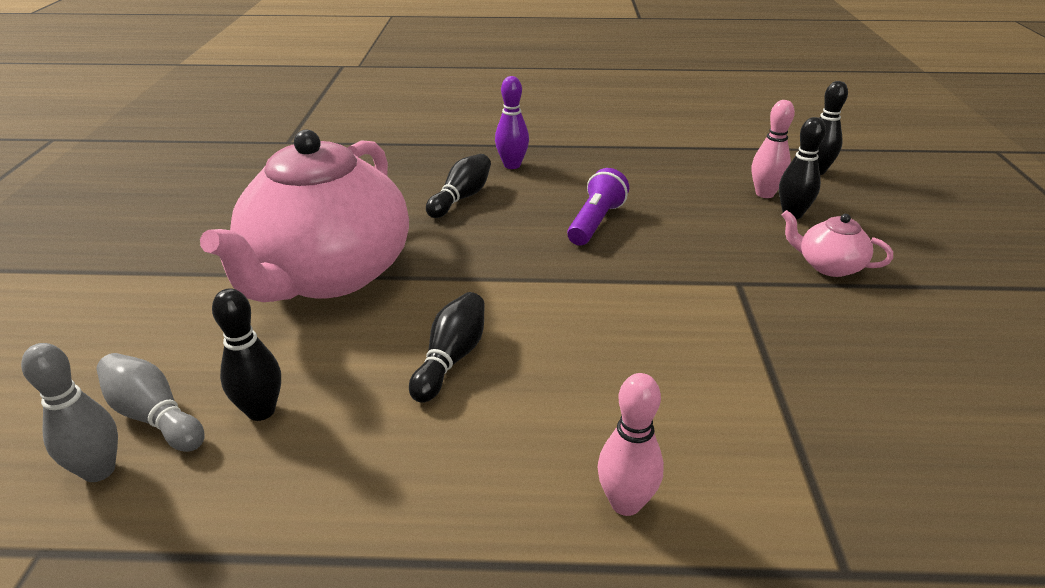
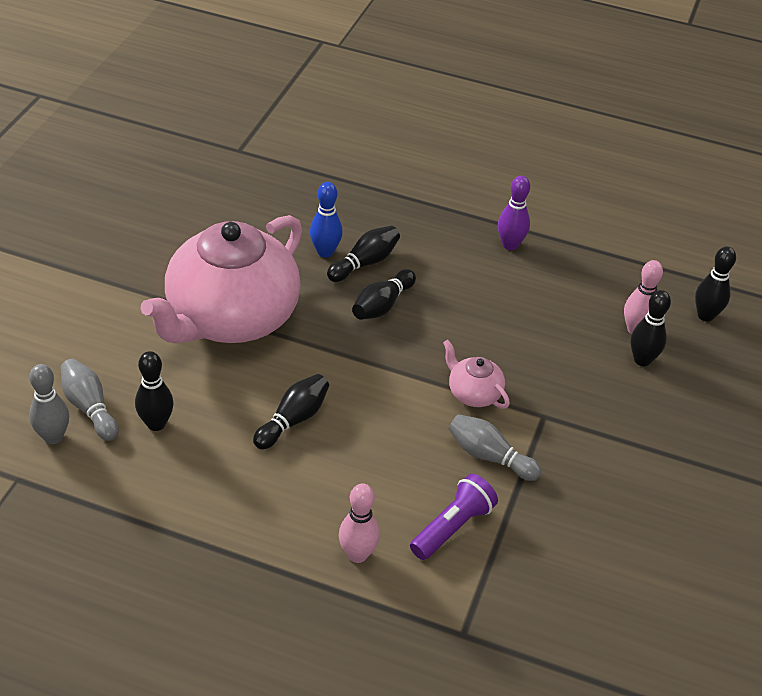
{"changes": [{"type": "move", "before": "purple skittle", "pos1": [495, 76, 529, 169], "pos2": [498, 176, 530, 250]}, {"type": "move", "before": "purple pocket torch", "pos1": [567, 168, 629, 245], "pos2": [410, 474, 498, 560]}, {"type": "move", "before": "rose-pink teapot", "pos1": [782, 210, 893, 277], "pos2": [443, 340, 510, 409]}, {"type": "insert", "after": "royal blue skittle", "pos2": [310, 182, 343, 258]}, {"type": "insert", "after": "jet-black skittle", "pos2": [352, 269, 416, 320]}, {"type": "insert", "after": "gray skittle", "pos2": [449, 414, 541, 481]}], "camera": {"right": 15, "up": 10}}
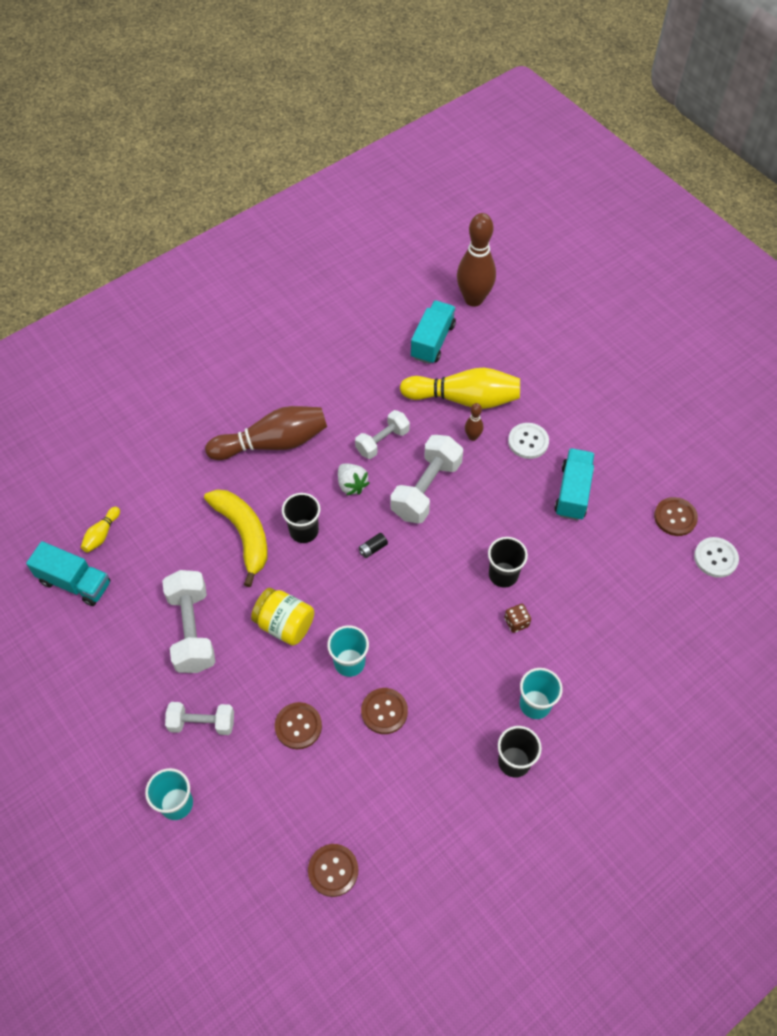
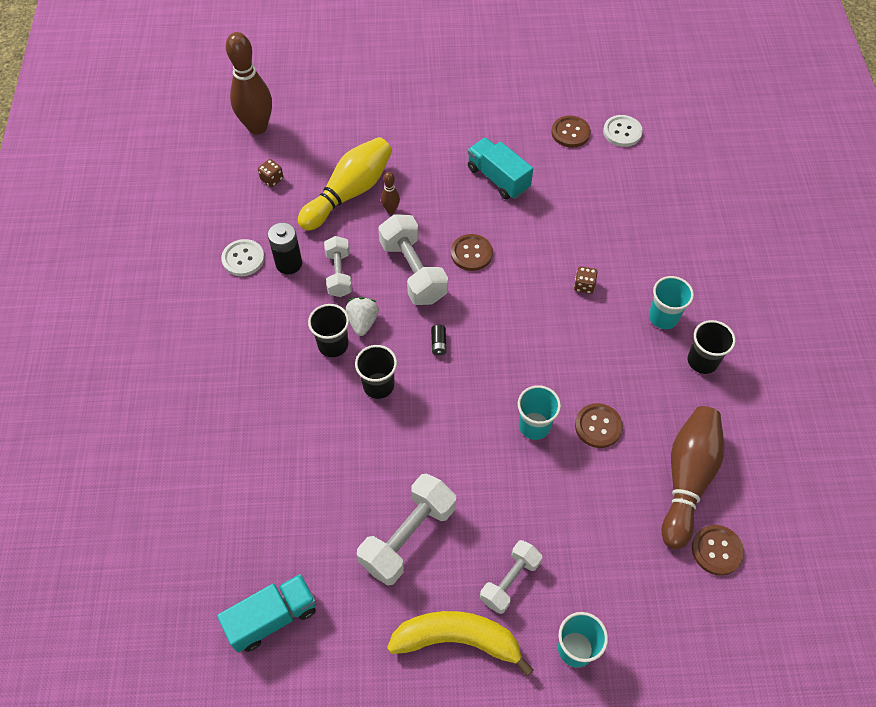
{"changes": [{"type": "replace", "before": "turquoise toy truck", "after": "dark brown die", "pos1": [411, 300, 456, 364], "pos2": [258, 159, 284, 187]}, {"type": "move", "before": "dark brown skittle", "pos1": [205, 406, 327, 460], "pos2": [662, 406, 724, 549]}, {"type": "move", "before": "white button", "pos1": [508, 423, 549, 459], "pos2": [221, 239, 265, 276]}, {"type": "rotate", "before": "white berry", "pos1": [338, 464, 370, 496], "pos2": [346, 297, 379, 336], "turn": -90}, {"type": "move", "before": "golden banana", "pos1": [204, 489, 268, 587], "pos2": [387, 611, 534, 676]}, {"type": "delete", "before": "golden skittle", "pos1": [81, 507, 120, 553]}, {"type": "move", "before": "jet-black cup", "pos1": [488, 537, 528, 587], "pos2": [308, 304, 349, 357]}, {"type": "rotate", "before": "white dumbbell", "pos1": [162, 570, 215, 673], "pos2": [357, 474, 456, 585], "turn": -75}, {"type": "delete", "before": "golden jam jar", "pos1": [251, 588, 314, 645]}, {"type": "move", "before": "dark brown button", "pos1": [275, 702, 322, 749], "pos2": [451, 234, 493, 271]}, {"type": "insert", "after": "jet-black battery", "pos2": [268, 222, 302, 274]}], "camera": {"right": -55, "up": 0}}
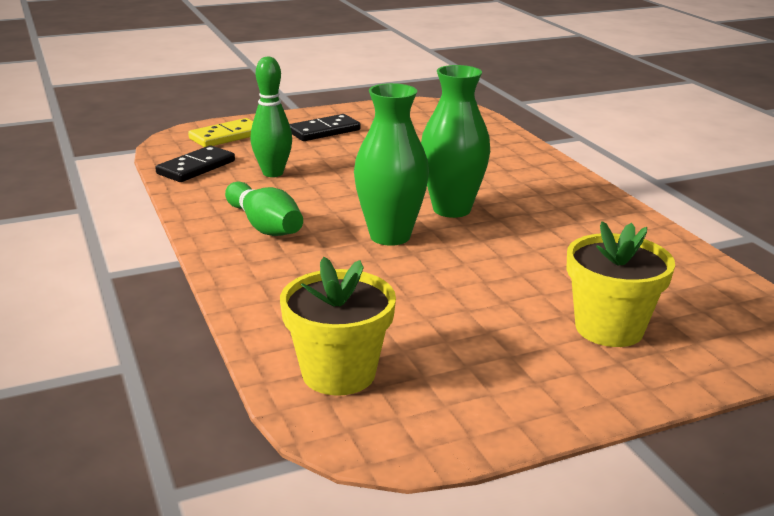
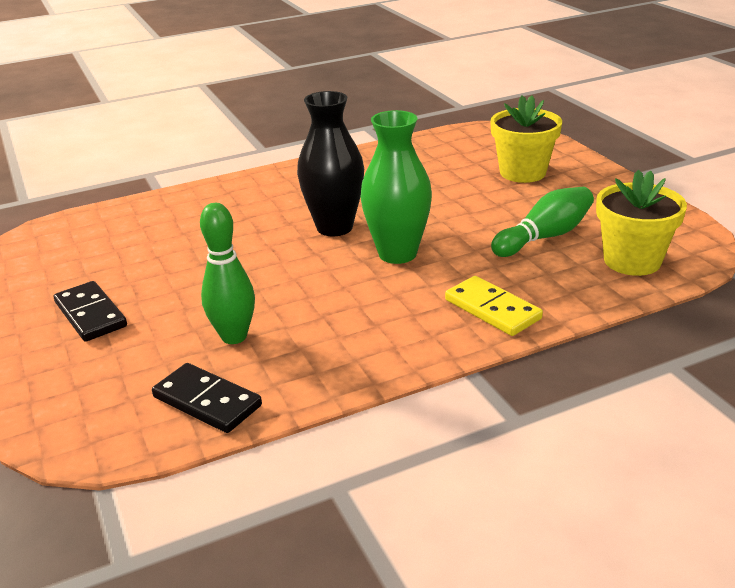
{"changes": [{"type": "recolor", "before": "emerald vase", "after": "jet-black vase", "pos1": [421, 65, 490, 218], "pos2": [297, 91, 364, 236]}, {"type": "move", "before": "golden domino tile", "pos1": [188, 118, 253, 147], "pos2": [445, 276, 543, 336]}, {"type": "move", "before": "emerald skittle", "pos1": [225, 182, 303, 236], "pos2": [491, 187, 594, 257]}], "camera": {"right": -90, "up": 5}}
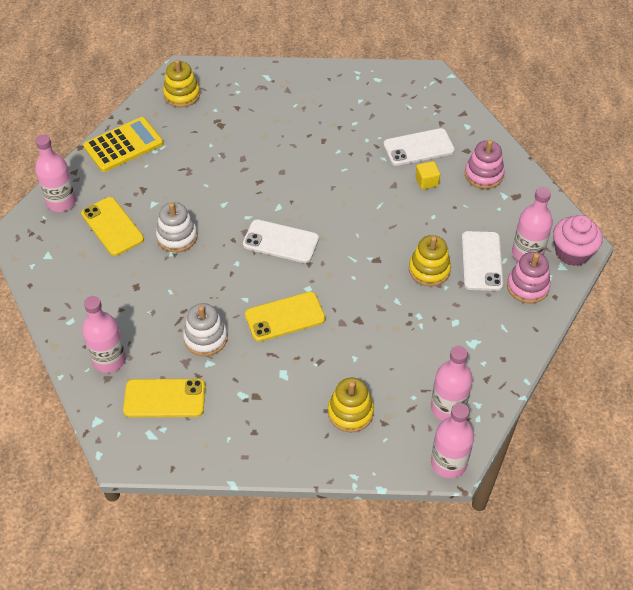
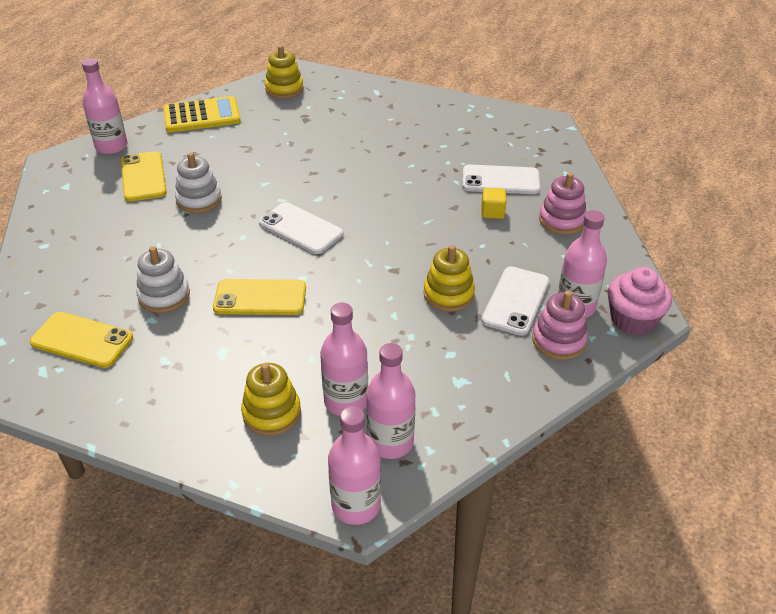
{"changes": [{"type": "move", "before": "rose-pink drink bottle", "pos1": [82, 296, 126, 373], "pos2": [320, 303, 368, 416]}], "camera": {"right": 20, "up": -10}}
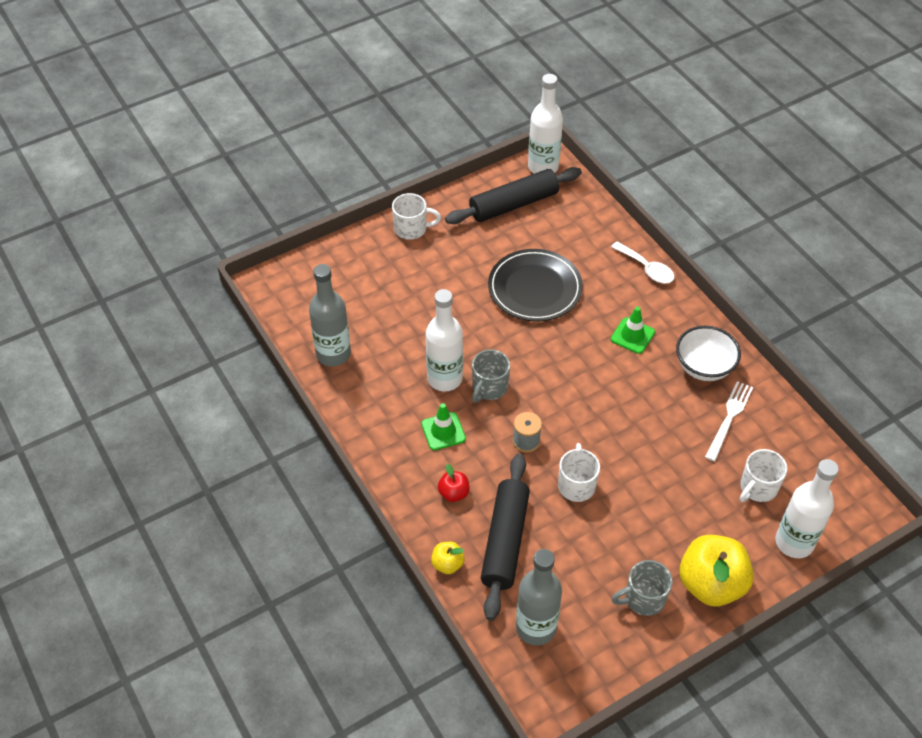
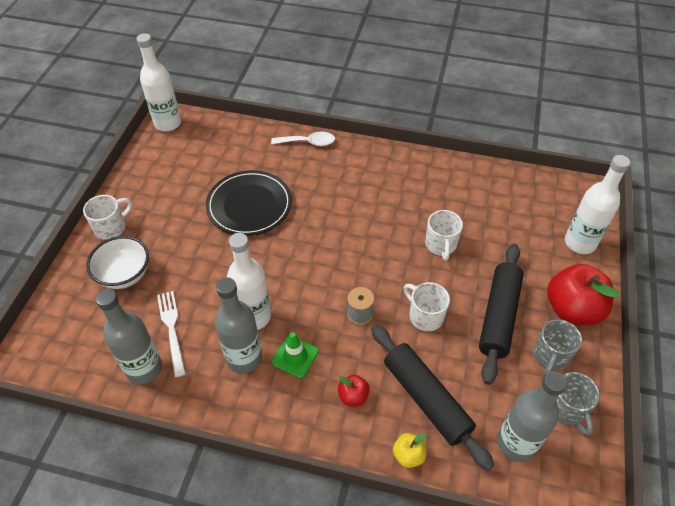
{"changes": [{"type": "move", "before": "jet-black pastry roller", "pos1": [445, 167, 582, 224], "pos2": [479, 244, 524, 385]}, {"type": "delete", "before": "emerald traffic cone", "pos1": [611, 307, 655, 354]}, {"type": "move", "before": "white bowl", "pos1": [676, 326, 741, 381], "pos2": [86, 236, 149, 289]}, {"type": "move", "before": "gray mug", "pos1": [472, 350, 510, 403], "pos2": [556, 372, 600, 436]}, {"type": "move", "before": "white table fork", "pos1": [705, 381, 753, 461], "pos2": [157, 291, 186, 377]}, {"type": "move", "before": "white mug", "pos1": [740, 449, 787, 502], "pos2": [425, 210, 463, 261]}, {"type": "recolor", "before": "golden apple fruit", "after": "red apple fruit", "pos1": [679, 535, 754, 606], "pos2": [547, 264, 619, 325]}, {"type": "insert", "after": "gray drink bottle", "pos2": [215, 277, 262, 373]}], "camera": {"right": -45, "up": 0}}
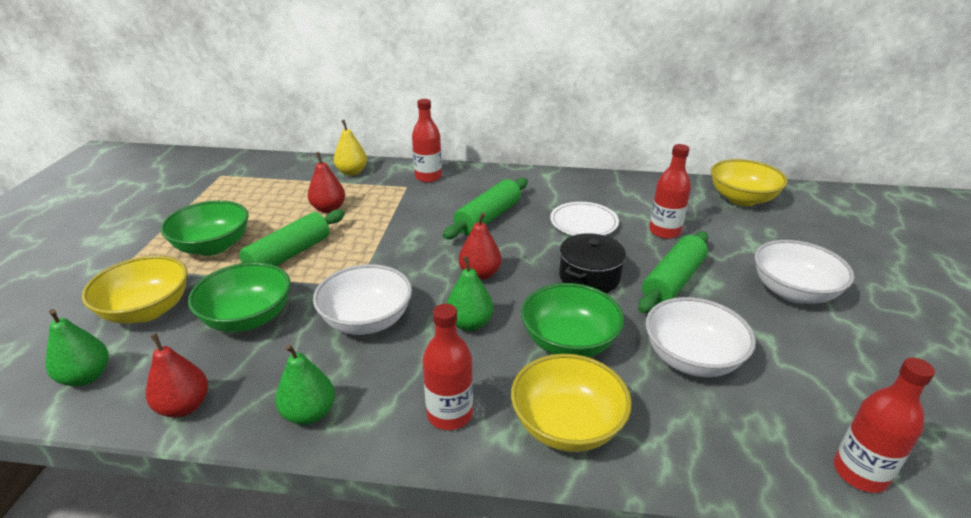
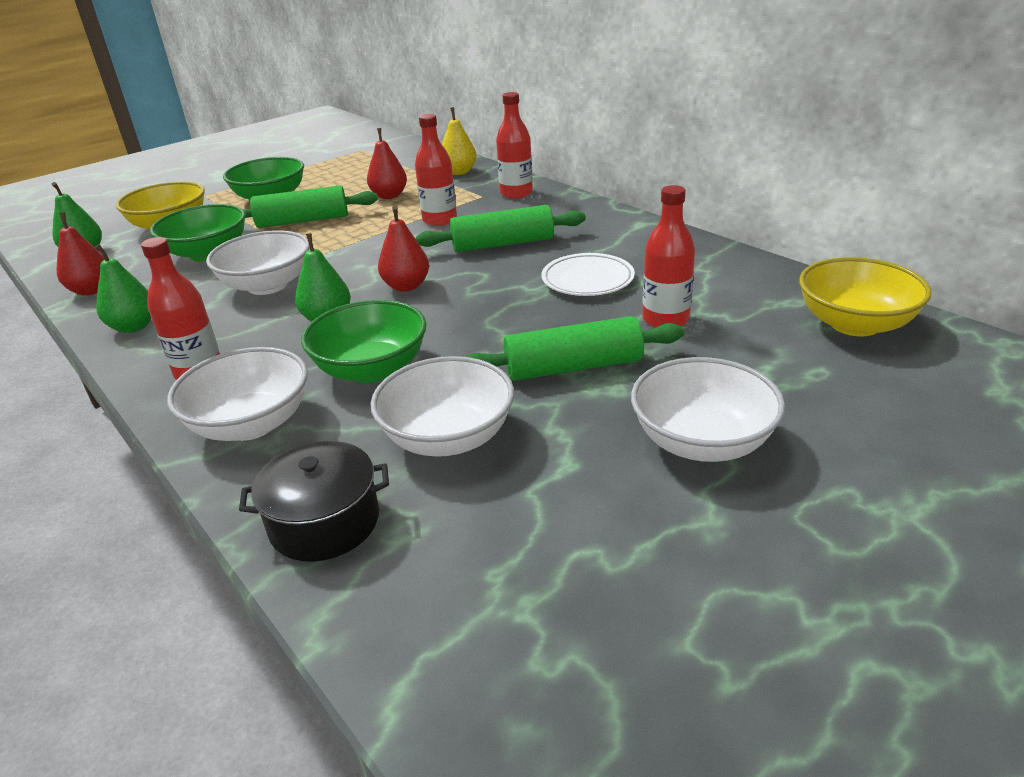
{"changes": [{"type": "move", "before": "jet-black pot", "pos1": [559, 233, 626, 293], "pos2": [239, 441, 389, 562]}, {"type": "recolor", "before": "golden bowl", "after": "white bowl", "pos1": [511, 354, 632, 452], "pos2": [167, 347, 308, 441]}, {"type": "move", "before": "red drink bottle", "pos1": [834, 357, 935, 493], "pos2": [415, 114, 457, 226]}], "camera": {"right": 45, "up": 0}}
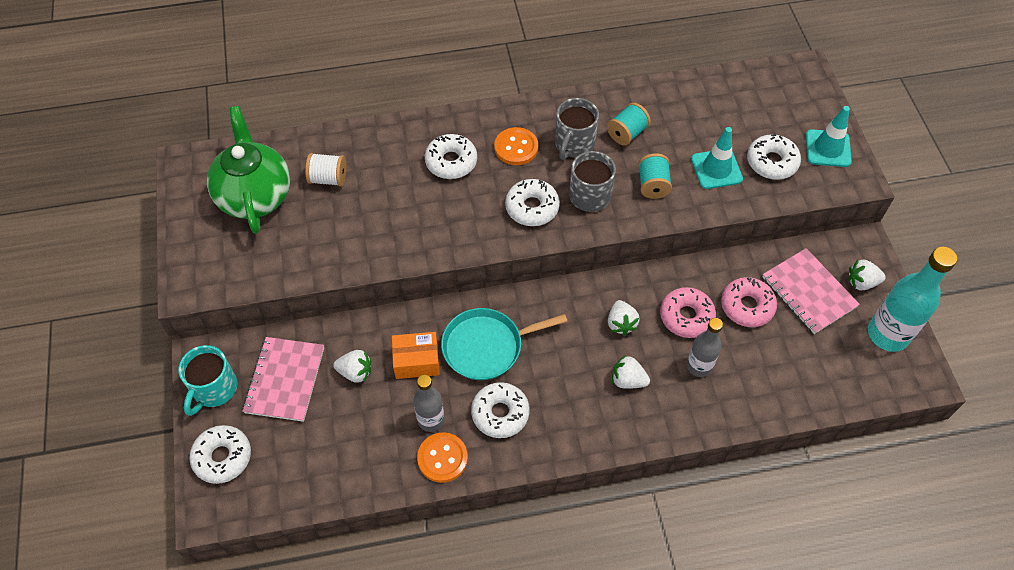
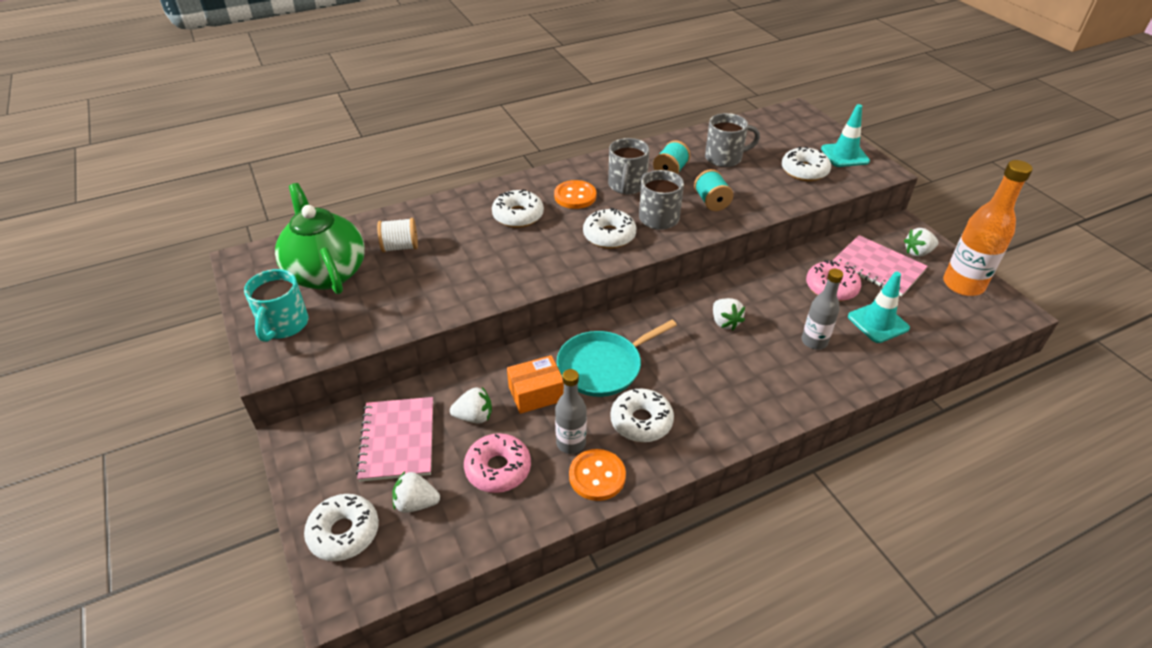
{"changes": [{"type": "move", "before": "turquoise traffic cone", "pos1": [691, 127, 743, 189], "pos2": [848, 271, 910, 343]}, {"type": "recolor", "before": "turquoise drink bottle", "after": "orange drink bottle", "pos1": [868, 247, 957, 352], "pos2": [943, 160, 1033, 296]}, {"type": "move", "before": "rose-pink donut", "pos1": [660, 287, 716, 338], "pos2": [464, 433, 531, 493]}, {"type": "move", "before": "turquoise mug", "pos1": [178, 345, 237, 416], "pos2": [244, 269, 308, 342]}, {"type": "move", "before": "white berry", "pos1": [612, 355, 650, 389], "pos2": [392, 471, 440, 513]}, {"type": "insert", "after": "gray mug", "pos2": [705, 113, 760, 167]}], "camera": {"right": -15, "up": -15}}
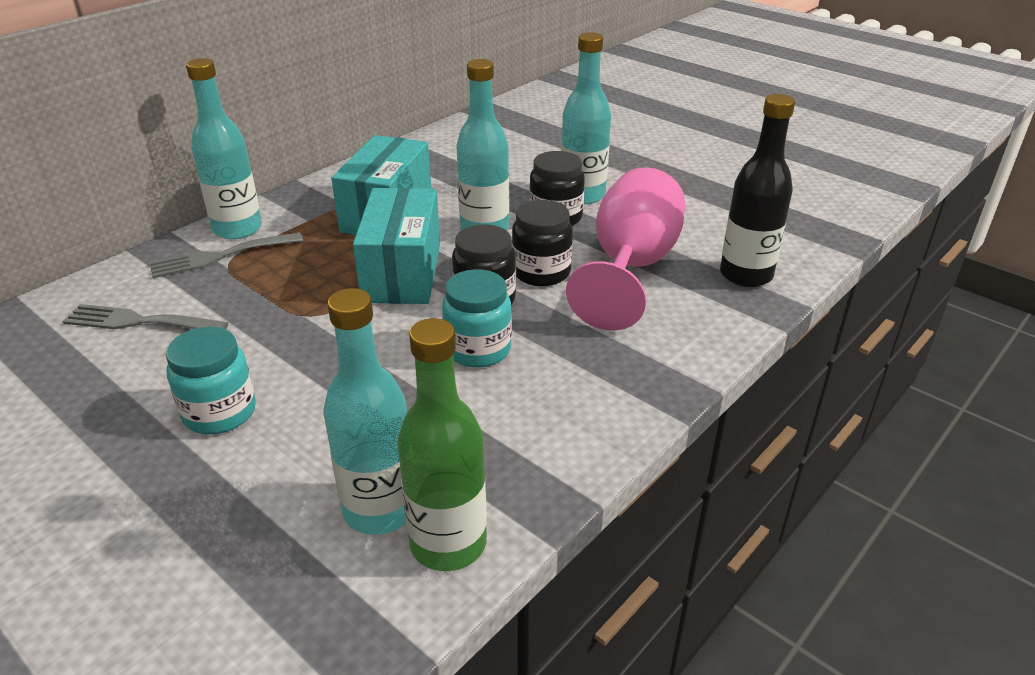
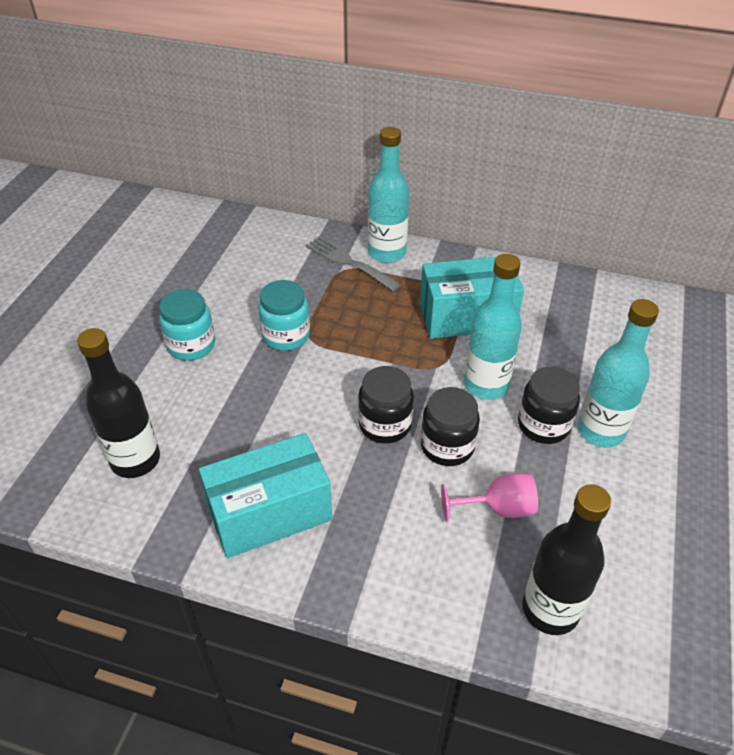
{"changes": [{"type": "resize", "before": "rose-pink wine glass", "pos1": [566, 167, 685, 330], "pos2": [441, 473, 538, 522], "scale": 0.51}, {"type": "move", "before": "turquoise parcel", "pos1": [353, 188, 440, 304], "pos2": [199, 433, 332, 558]}, {"type": "move", "before": "turquoise jam jar", "pos1": [442, 269, 512, 368], "pos2": [258, 280, 310, 351]}, {"type": "recolor", "before": "turquoise drink bottle", "after": "jet-black drink bottle", "pos1": [323, 288, 407, 535], "pos2": [77, 328, 160, 478]}, {"type": "delete", "before": "gray table fork", "pos1": [62, 304, 228, 329]}, {"type": "delete", "before": "emerald drink bottle", "pos1": [397, 318, 487, 571]}], "camera": {"right": 65, "up": 10}}
